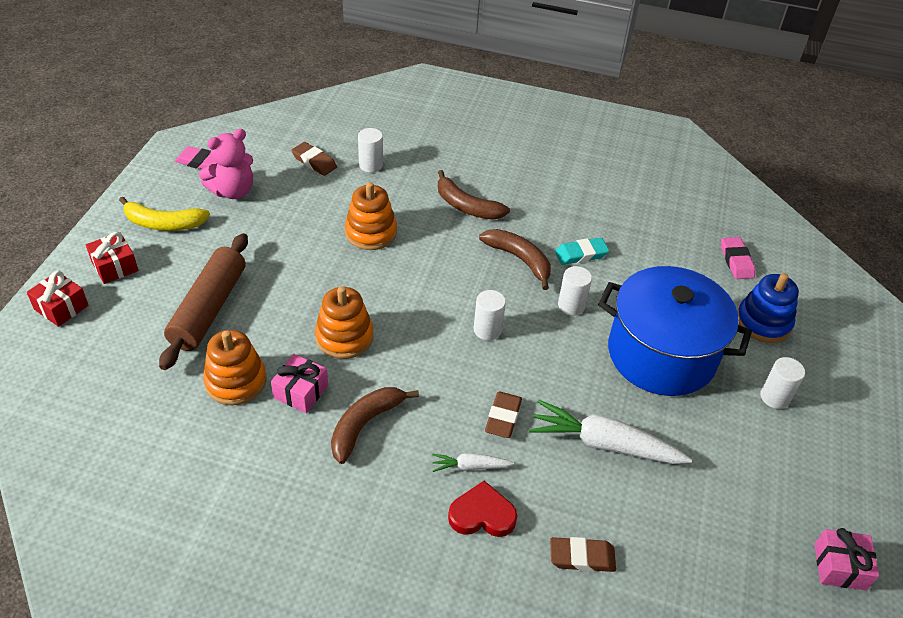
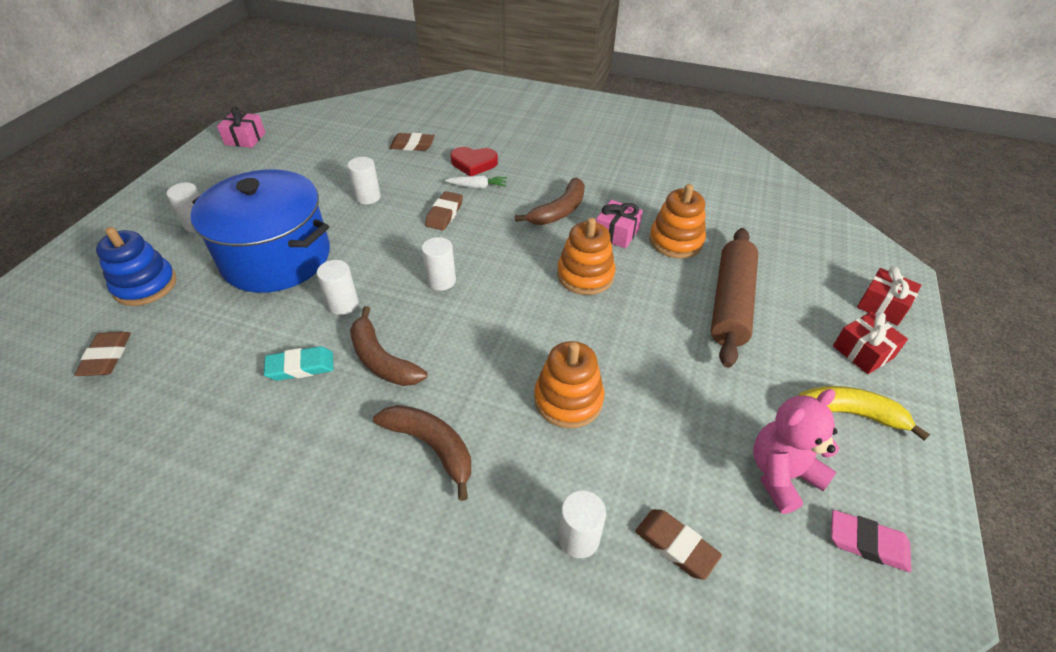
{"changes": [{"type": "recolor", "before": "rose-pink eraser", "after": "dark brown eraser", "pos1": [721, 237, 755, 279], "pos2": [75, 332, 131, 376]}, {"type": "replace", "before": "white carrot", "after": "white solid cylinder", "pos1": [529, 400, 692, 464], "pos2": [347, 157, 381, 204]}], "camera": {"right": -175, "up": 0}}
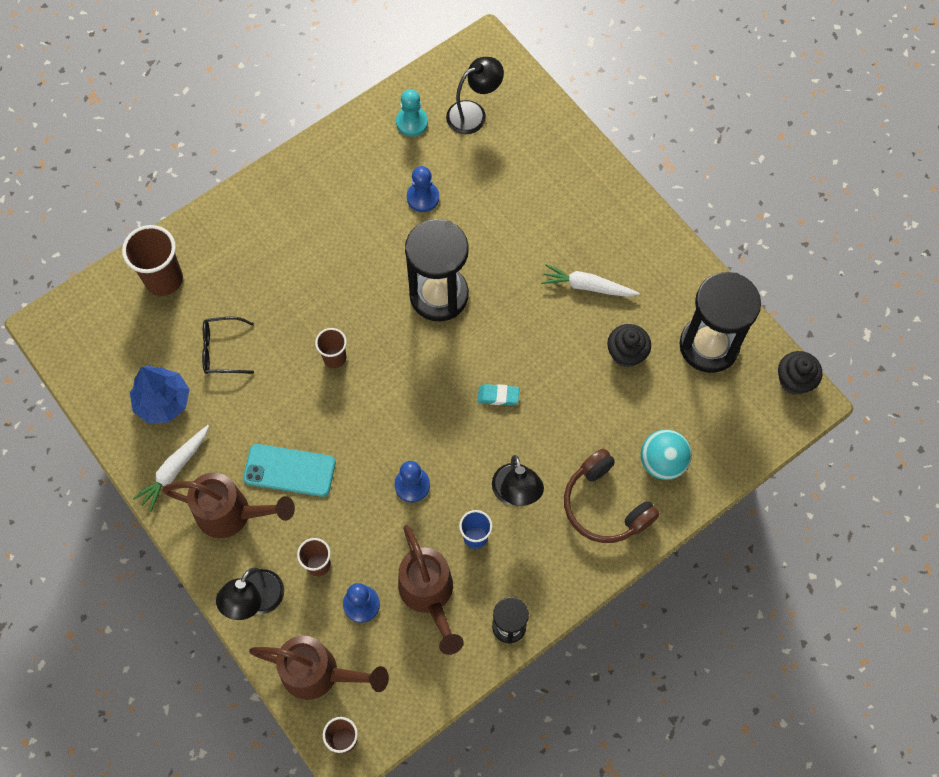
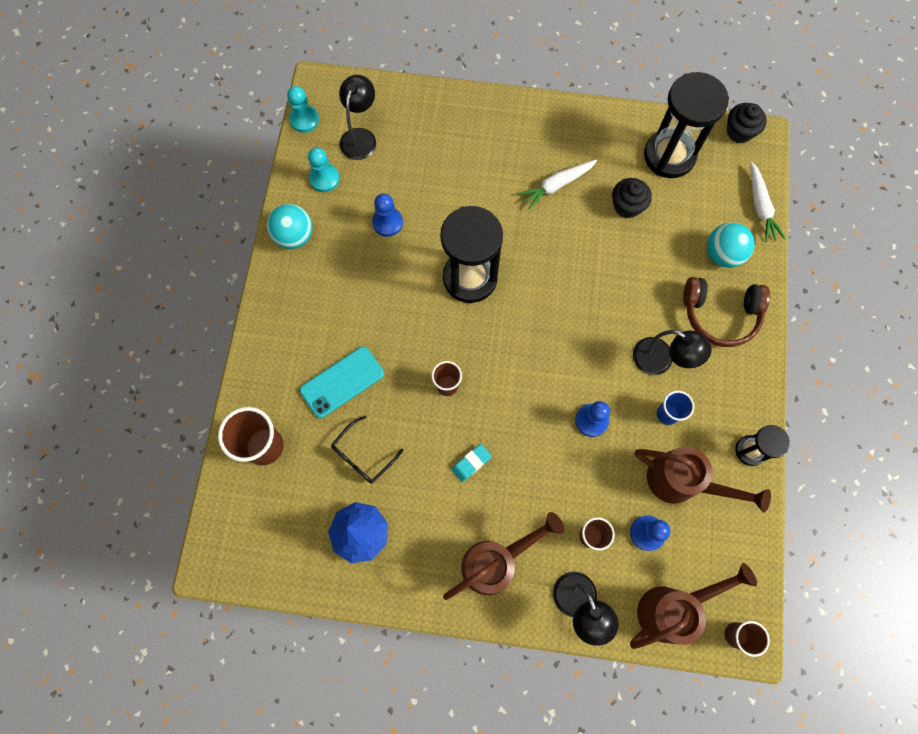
{"changes": [{"type": "move", "before": "turquoise eraser", "pos1": [478, 384, 519, 405], "pos2": [452, 444, 492, 482]}, {"type": "move", "before": "white carrot", "pos1": [133, 425, 209, 512], "pos2": [750, 162, 786, 242]}, {"type": "move", "before": "turquoise smartphone", "pos1": [243, 444, 335, 497], "pos2": [300, 346, 384, 418]}, {"type": "insert", "after": "turquoise game pawn", "pos2": [287, 86, 319, 133]}, {"type": "insert", "after": "turquoise ball", "pos2": [267, 204, 312, 249]}], "camera": {"right": -45, "up": 5}}
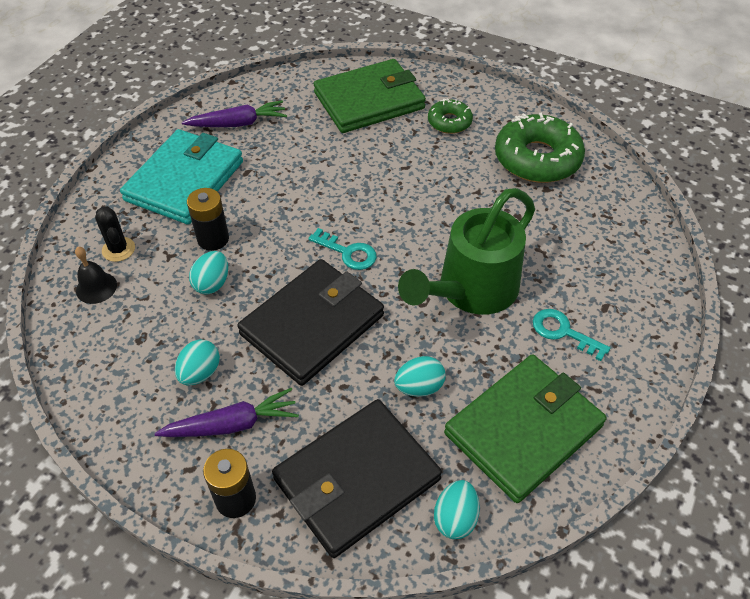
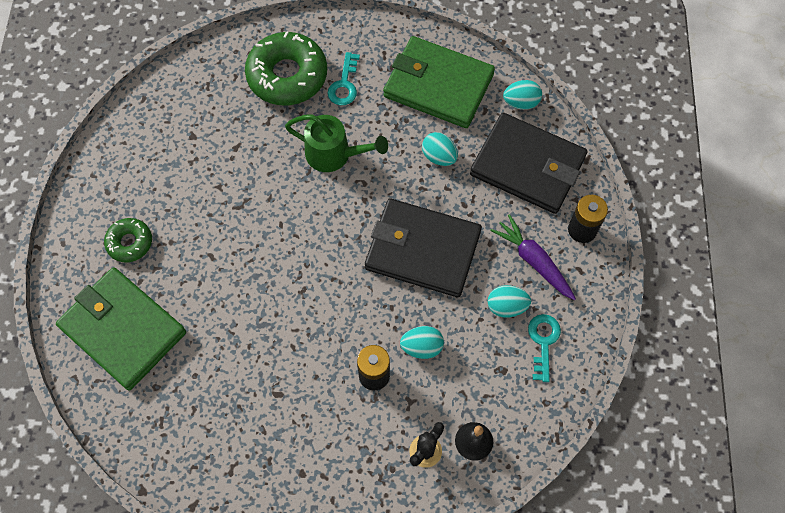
{"changes": [{"type": "delete", "before": "purple carrot", "pos1": [182, 100, 287, 127]}, {"type": "move", "before": "emerald donut", "pos1": [495, 113, 585, 183], "pos2": [245, 31, 327, 105]}, {"type": "delete", "before": "turquoise card wallet", "pos1": [120, 129, 243, 225]}, {"type": "resize", "before": "emerald watering pot", "pos1": [398, 188, 535, 315], "pos2": [285, 114, 388, 172], "scale": 0.67}, {"type": "move", "before": "turquoise key", "pos1": [308, 228, 377, 270], "pos2": [528, 314, 561, 382]}], "camera": {"right": -115, "up": 15}}
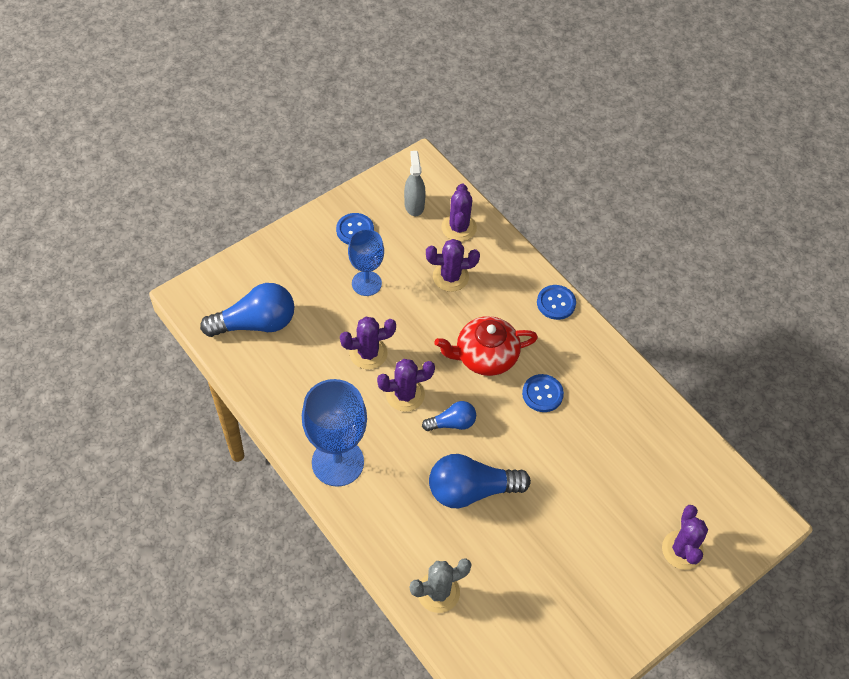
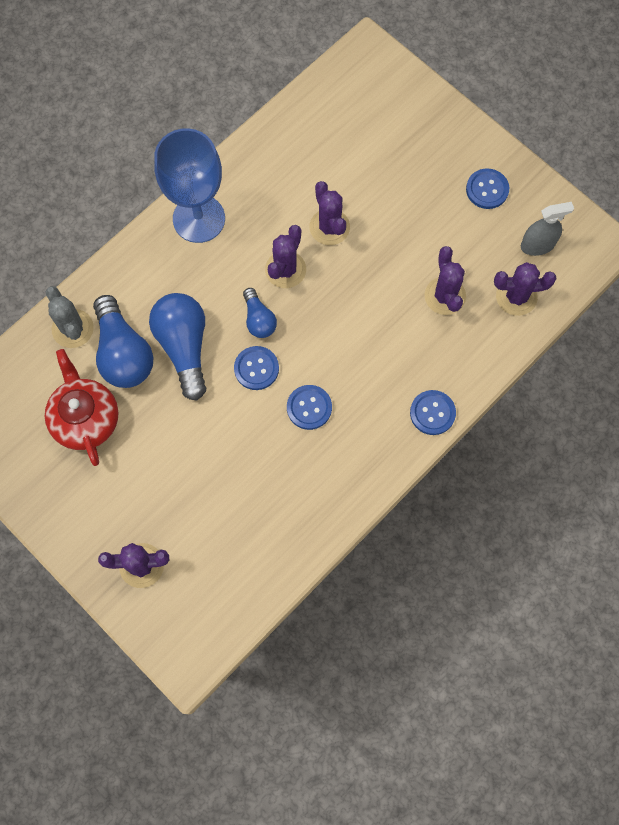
{"changes": [{"type": "delete", "before": "royal blue wine glass", "pos1": [348, 229, 384, 296]}, {"type": "move", "before": "royal blue lightbulb", "pos1": [200, 283, 294, 337], "pos2": [93, 295, 153, 388]}, {"type": "move", "before": "red teapot", "pos1": [434, 316, 538, 376], "pos2": [45, 349, 118, 466]}, {"type": "rotate", "before": "purple prickly plant", "pos1": [377, 359, 435, 412], "pos2": [265, 225, 306, 288], "turn": 45}, {"type": "insert", "after": "royal blue button", "pos2": [234, 346, 279, 390]}], "camera": {"right": 85, "up": 15}}
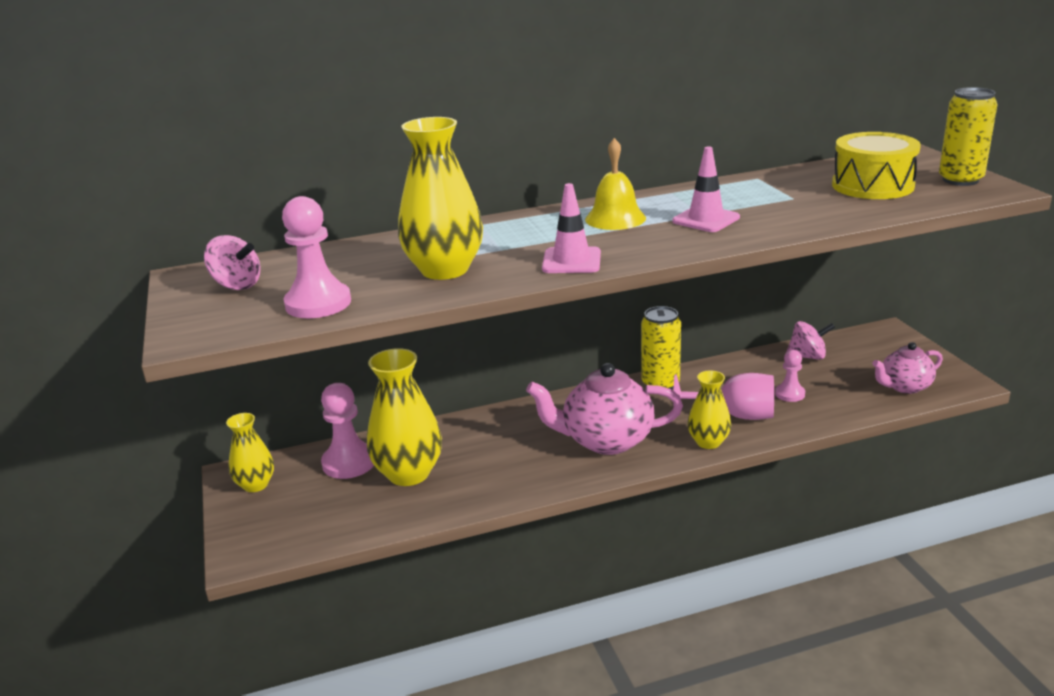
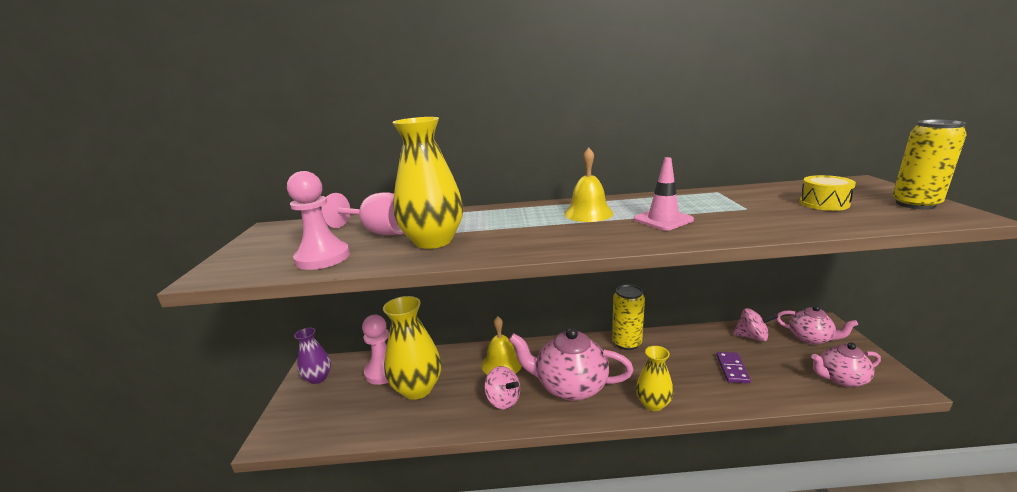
{"changes": [{"type": "resize", "before": "golden snare drum", "pos1": [832, 132, 921, 199], "pos2": [799, 175, 856, 211], "scale": 0.61}, {"type": "delete", "before": "rose-pink traffic cone", "pos1": [542, 183, 601, 273]}, {"type": "move", "before": "rose-pink spinning top", "pos1": [204, 235, 261, 290], "pos2": [484, 366, 520, 409]}, {"type": "replace", "before": "rose-pink game pawn", "after": "purple domino tile", "pos1": [775, 350, 805, 402], "pos2": [716, 352, 751, 383]}, {"type": "move", "before": "rose-pink wine glass", "pos1": [673, 373, 774, 420], "pos2": [321, 192, 403, 235]}, {"type": "recolor", "before": "golden vase", "after": "purple vase", "pos1": [226, 413, 274, 492], "pos2": [294, 328, 331, 384]}, {"type": "insert", "after": "rose-pink teapot", "pos2": [776, 305, 858, 345]}, {"type": "insert", "after": "golden hand bell", "pos2": [481, 316, 522, 375]}], "camera": {"right": 15, "up": -5}}
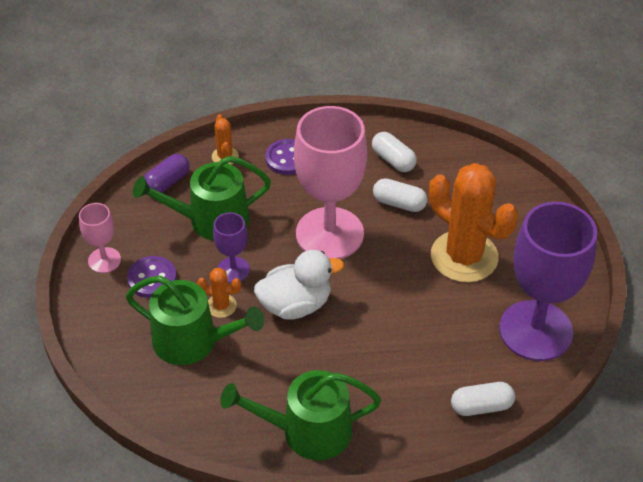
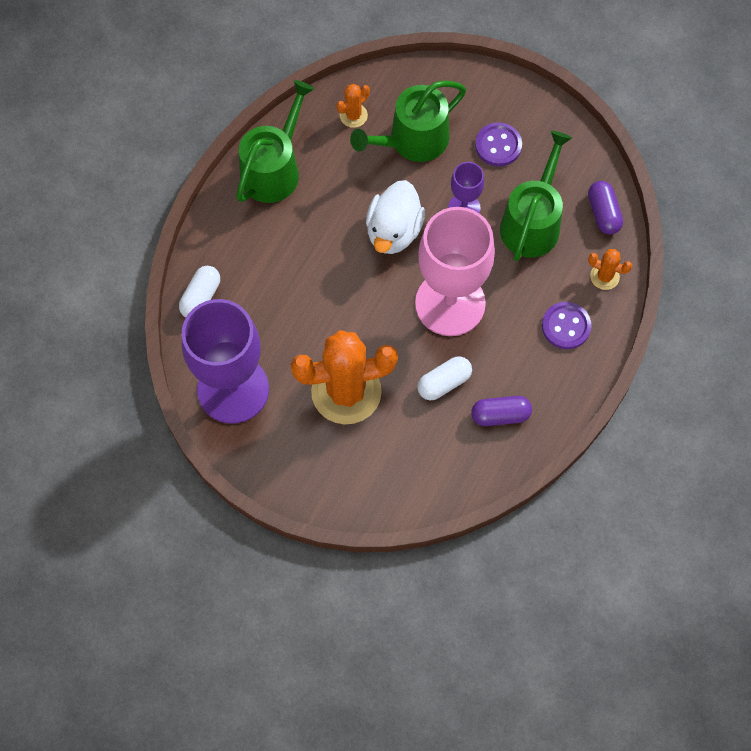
{"changes": [{"type": "recolor", "before": "white capsule", "after": "purple capsule", "pos1": [372, 132, 417, 172], "pos2": [471, 396, 532, 426]}, {"type": "delete", "before": "rose-pink wine glass", "pos1": [79, 203, 121, 273]}, {"type": "move", "before": "orange prickly plant", "pos1": [197, 268, 241, 318], "pos2": [337, 84, 370, 128]}], "camera": {"right": 125, "up": 20}}
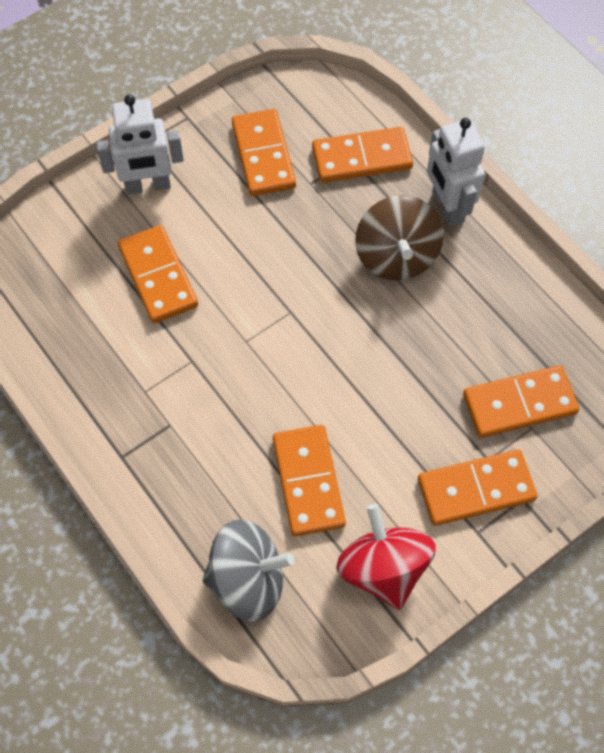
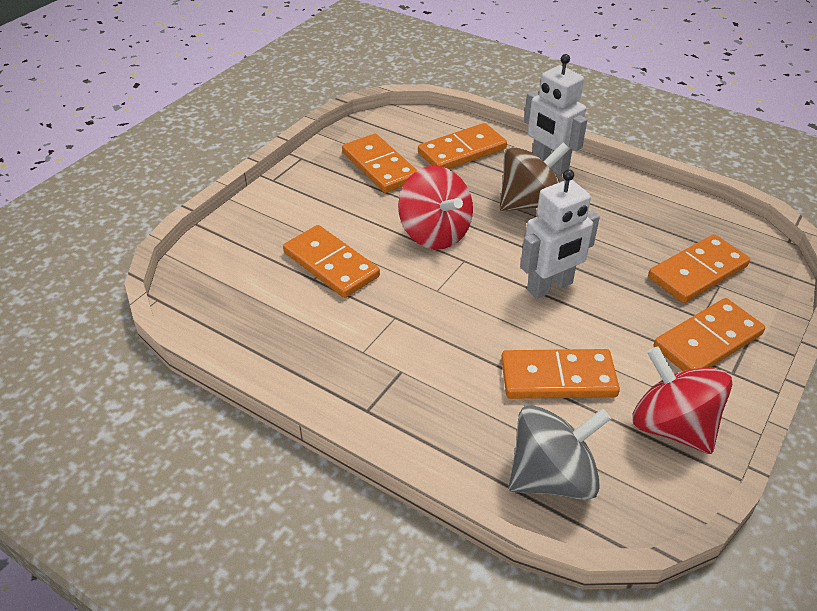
{"changes": [{"type": "move", "before": "white robot figure", "pos1": [96, 94, 184, 195], "pos2": [520, 169, 600, 299]}, {"type": "rotate", "before": "dark brown spinning top", "pos1": [355, 195, 444, 280], "pos2": [500, 143, 569, 211], "turn": -90}, {"type": "rotate", "before": "orange domino tile", "pos1": [273, 425, 346, 537], "pos2": [501, 349, 620, 399], "turn": -60}, {"type": "insert", "after": "red spinning top", "pos2": [398, 166, 473, 249]}], "camera": {"right": -20, "up": -20}}
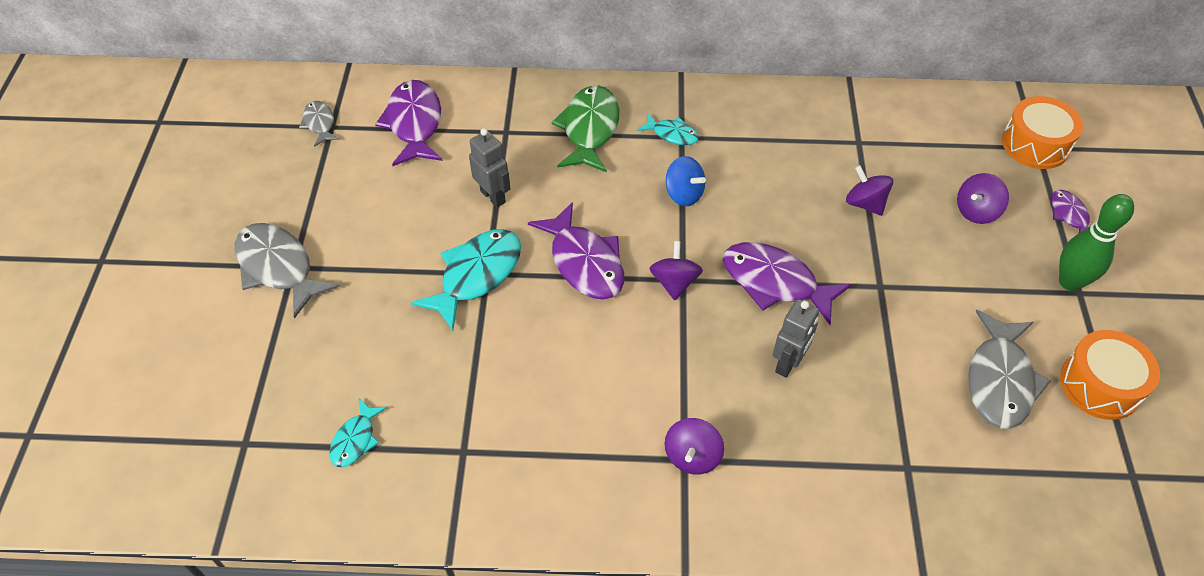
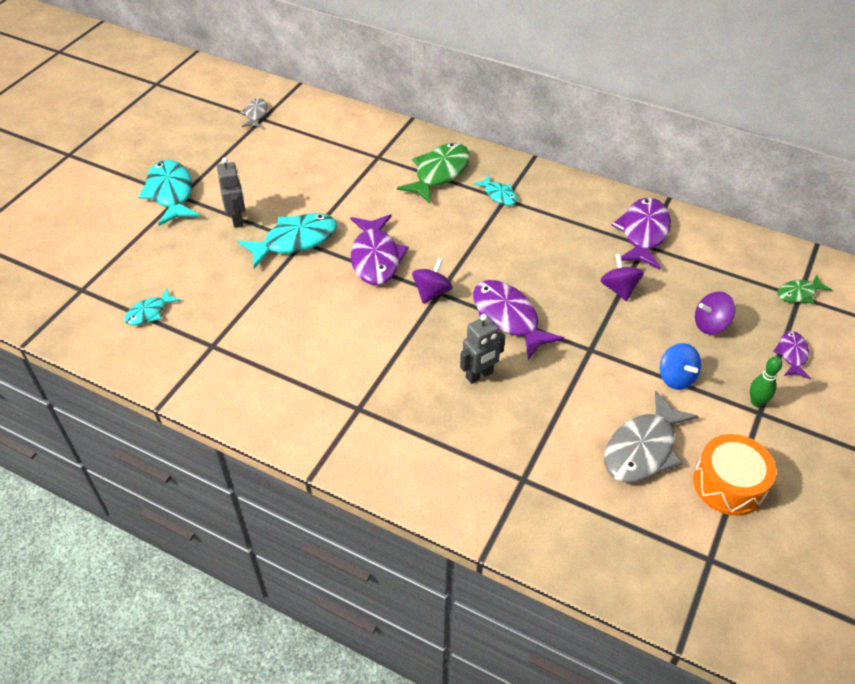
{"changes": [{"type": "move", "before": "purple fish figure", "pos1": [375, 80, 442, 166], "pos2": [612, 198, 671, 269]}, {"type": "replace", "before": "orange snare drum", "after": "emerald fish figure", "pos1": [1002, 96, 1083, 169], "pos2": [777, 275, 832, 304]}, {"type": "move", "before": "gray robot figure", "pos1": [469, 128, 511, 208], "pos2": [217, 158, 245, 228]}, {"type": "move", "before": "royal blue spinning top", "pos1": [666, 156, 706, 206], "pos2": [660, 343, 701, 390]}, {"type": "resize", "before": "emerald skittle", "pos1": [1059, 194, 1134, 291], "pos2": [750, 356, 782, 407], "scale": 0.59}, {"type": "recolor", "before": "gray fish figure", "after": "turquoise fish figure", "pos1": [235, 223, 340, 319], "pos2": [138, 160, 200, 226]}, {"type": "delete", "before": "purple spinning top", "pos1": [664, 418, 724, 474]}], "camera": {"right": 25, "up": -5}}
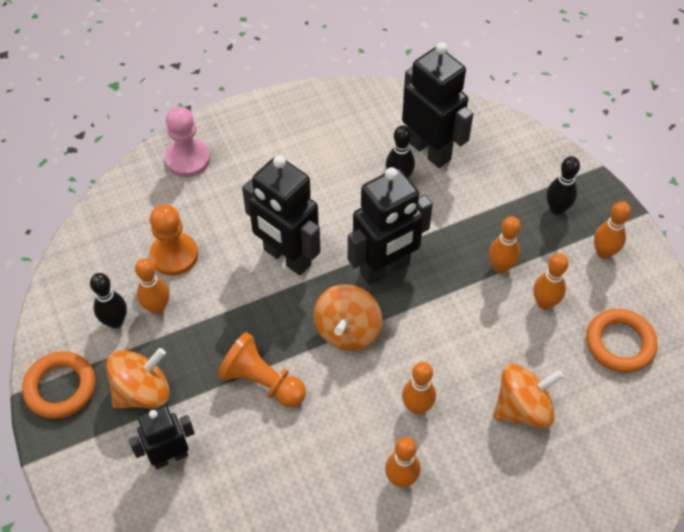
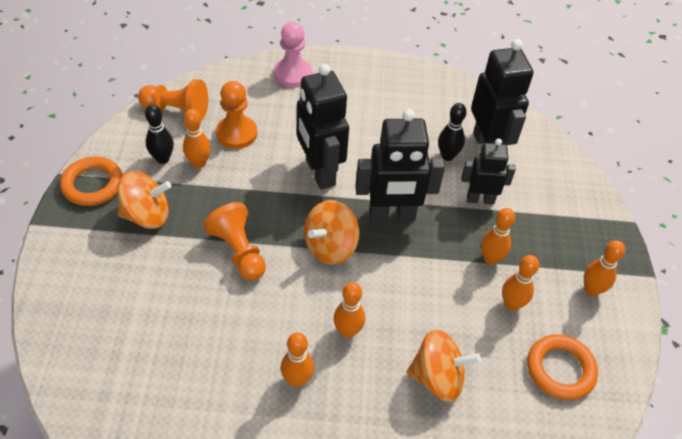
{"changes": [{"type": "delete", "before": "jet-black skittle", "pos1": [547, 156, 580, 215]}, {"type": "move", "before": "jet-black robot figure", "pos1": [129, 405, 195, 469], "pos2": [461, 139, 516, 205]}, {"type": "insert", "after": "orange game pawn", "pos2": [138, 79, 208, 120]}], "camera": {"right": 25, "up": -5}}
